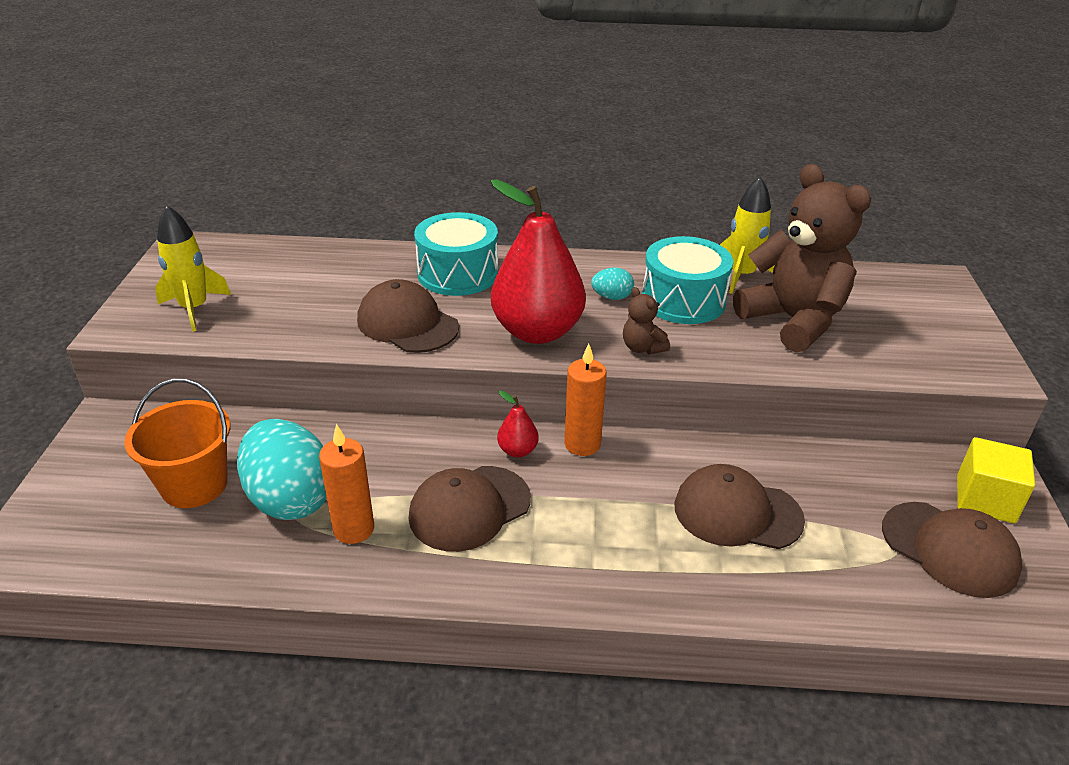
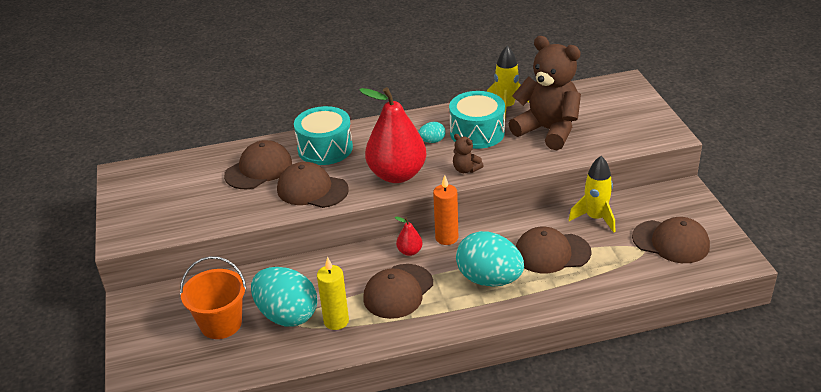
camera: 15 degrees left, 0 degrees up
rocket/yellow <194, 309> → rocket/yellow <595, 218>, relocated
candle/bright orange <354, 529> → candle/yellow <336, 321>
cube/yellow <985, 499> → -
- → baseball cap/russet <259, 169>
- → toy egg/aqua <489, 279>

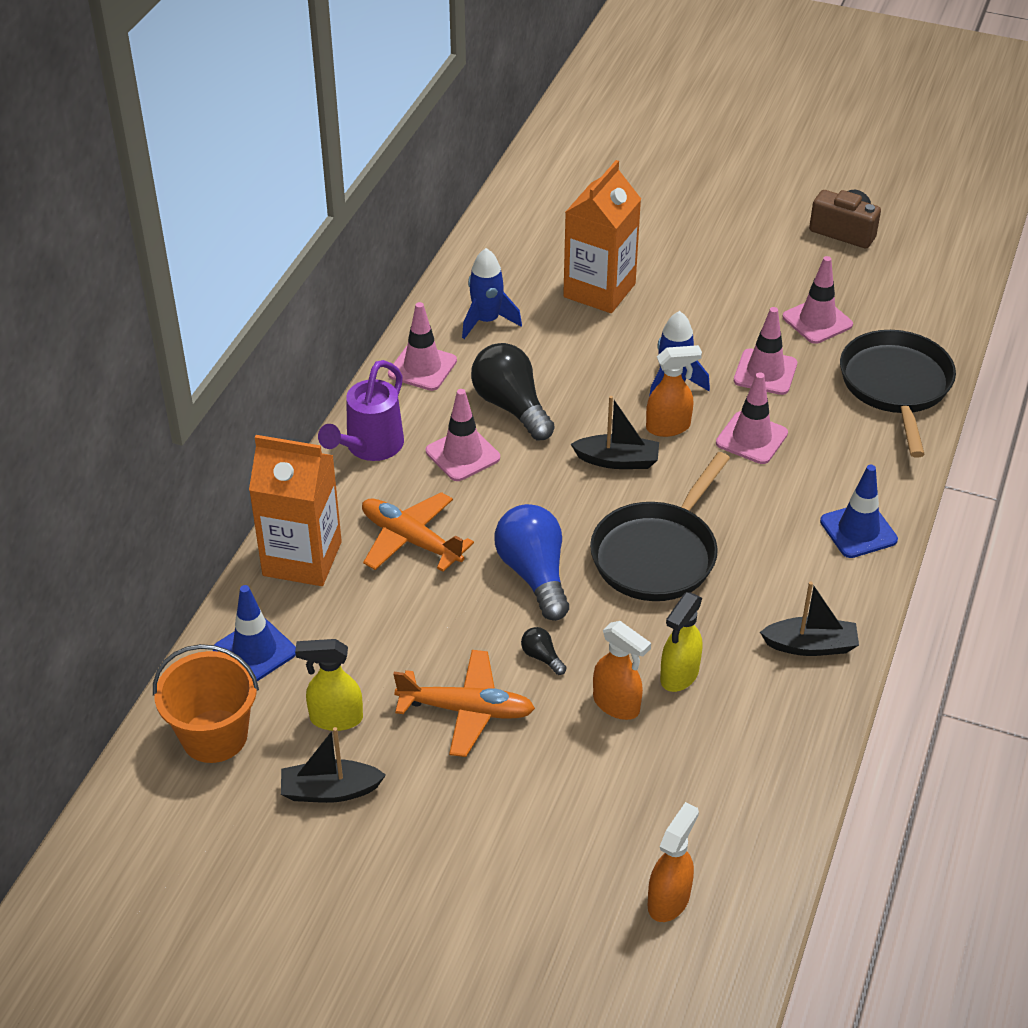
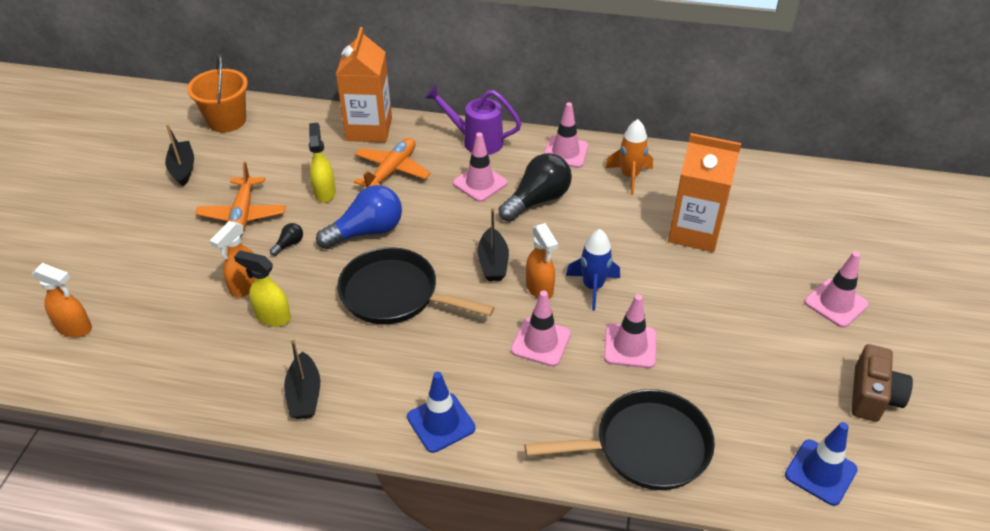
camera: 80 degrees right, 0 degrees up
rocket/royal blue <487, 321> → rocket/bright orange <629, 176>
safety cone/pink <817, 321> → safety cone/pink <835, 303>, relocated
safety cone/royal blue <254, 651> → safety cone/royal blue <820, 472>, relocated
sprayer/yellow <335, 718> → sprayer/yellow <324, 192>, relocated

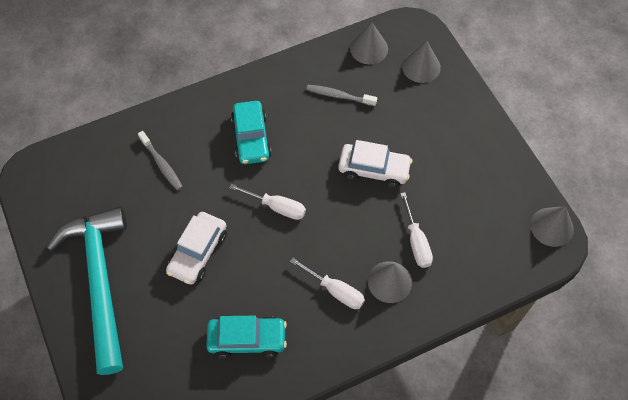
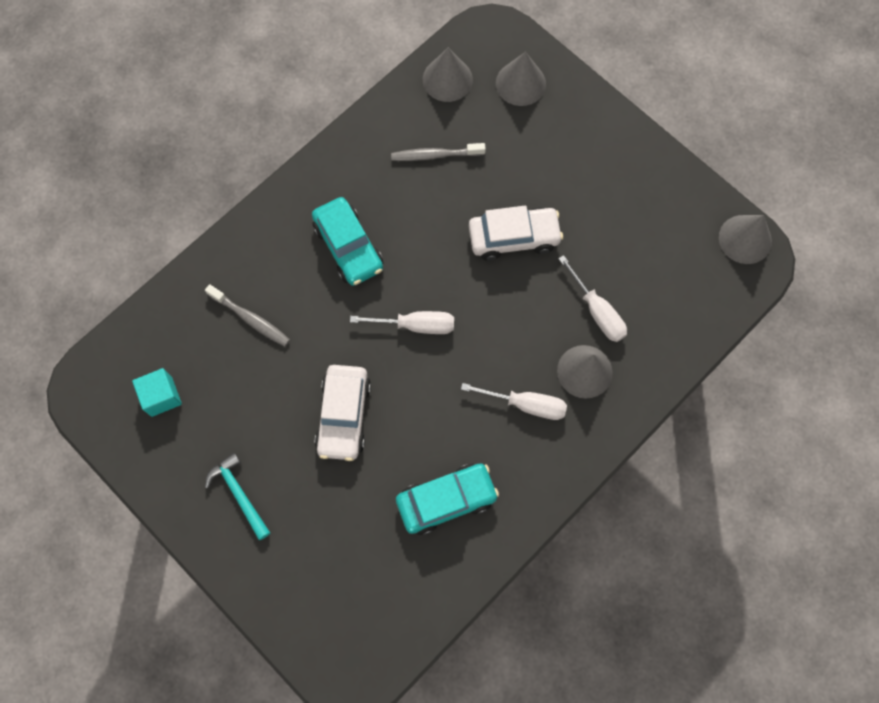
camera: 20 degrees left, 10 degrees up
carpenter's hammer/aqua <100, 281> → carpenter's hammer/aqua <239, 494>, x0.41
- → cube/aqua <161, 396>

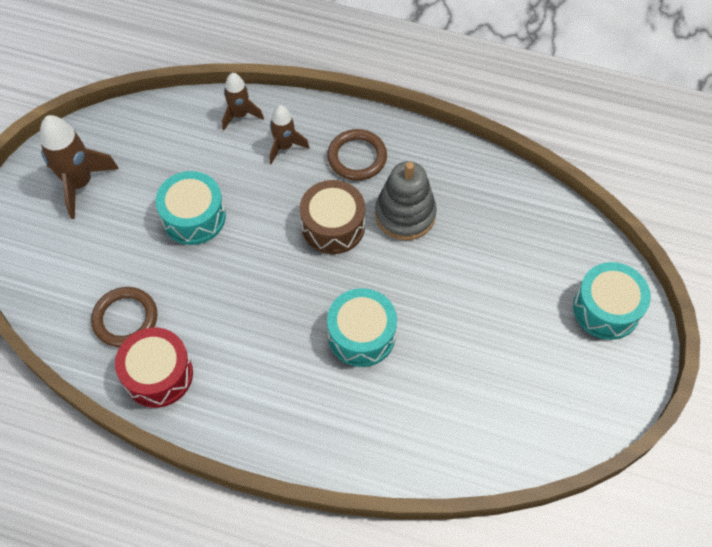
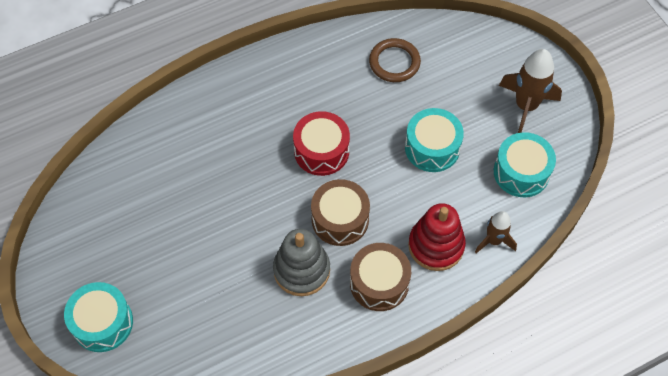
camera: 135 degrees right, 0 degrees up
rocket/russet <285, 146> → stacking toy/scarlet <436, 245>
torus/russet <357, 157> → toy drum/russet <379, 283>
toy drum/aqua <361, 335> → toy drum/aqua <521, 172>, relocated
toy drum/scarlet <158, 374> → toy drum/scarlet <321, 151>, relocated

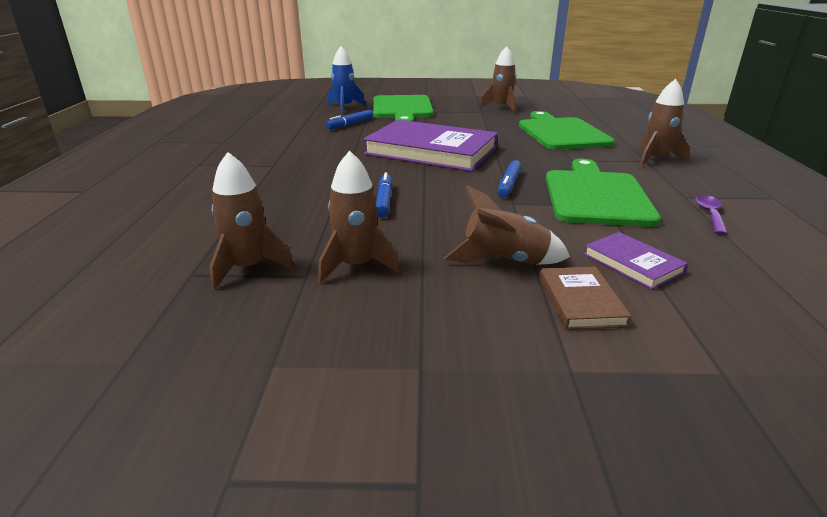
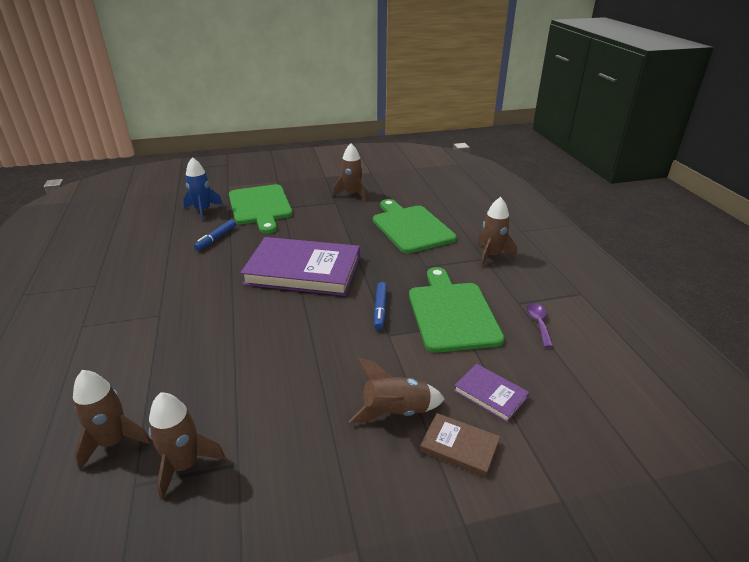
camera: 15 degrees left, 5 degrees up
rocket/russet <357, 266> → rocket/russet <114, 442>, relocated
felt pen/royal blue <384, 201> → -
hardback/russet <580, 301> → hardback/russet <459, 447>, 45 degrees counterclockwise

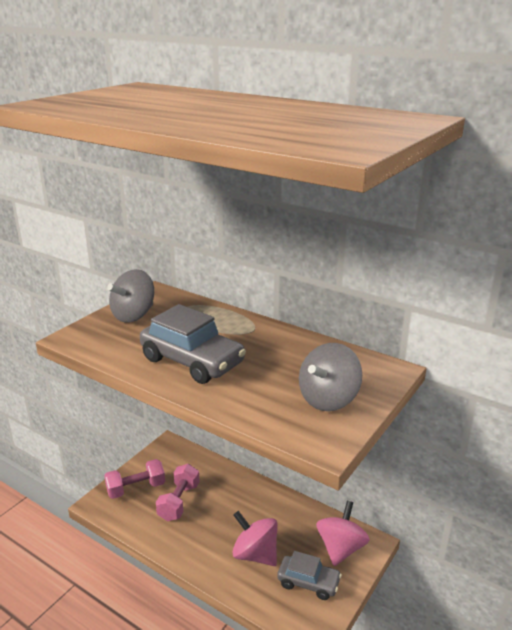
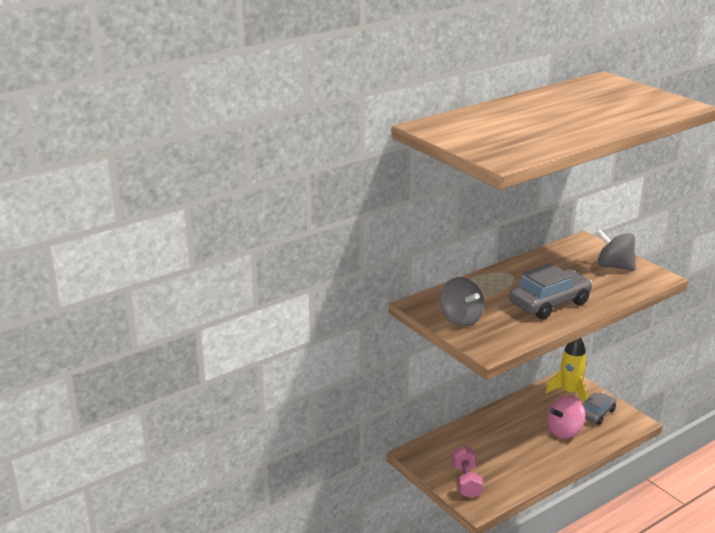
camera: 70 degrees left, 0 degrees up
spinning top/grey <328, 399> → spinning top/grey <614, 266>, 150 degrees clockwise
hand weight/pink <179, 502> → -
spinning top/pink <340, 548> → rocket/yellow <570, 392>

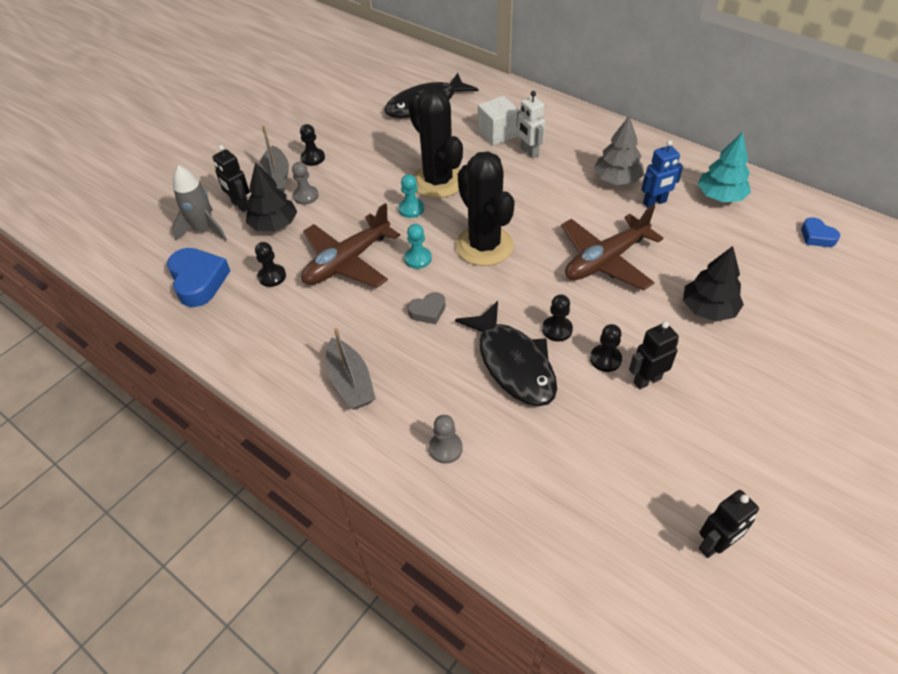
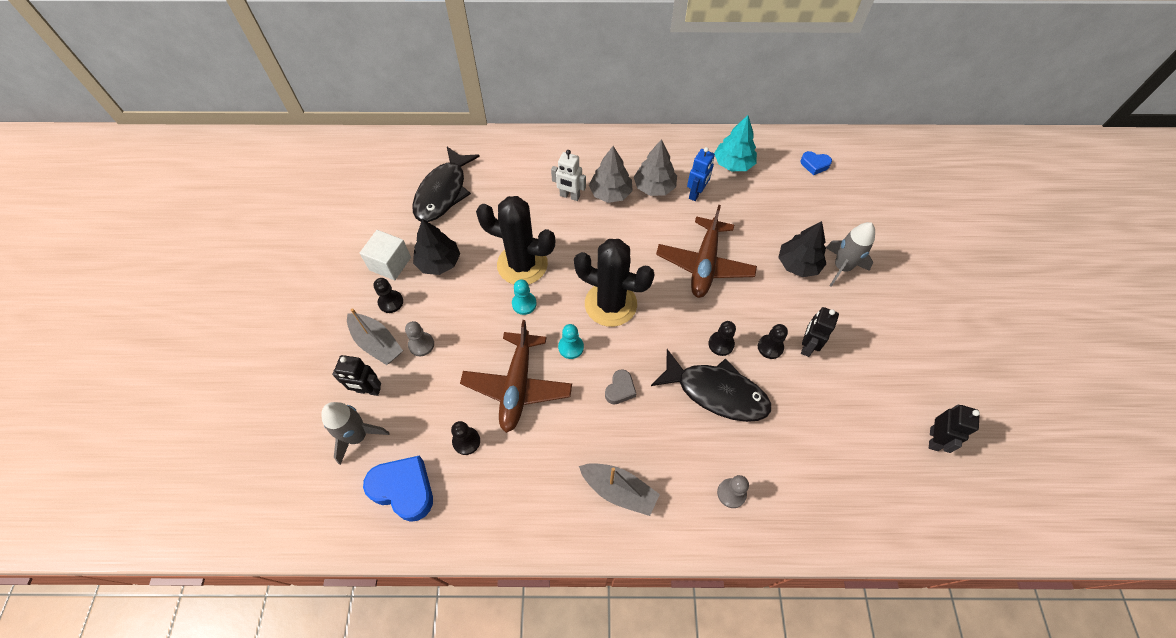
camera: 40 degrees left, 10 degrees up
cube/pure white <498, 133> → cube/pure white <390, 264>, relocated
fir tree/black <274, 225> → fir tree/black <439, 262>, relocated
- → fir tree/grey <610, 193>
- → rocket/grey <841, 267>

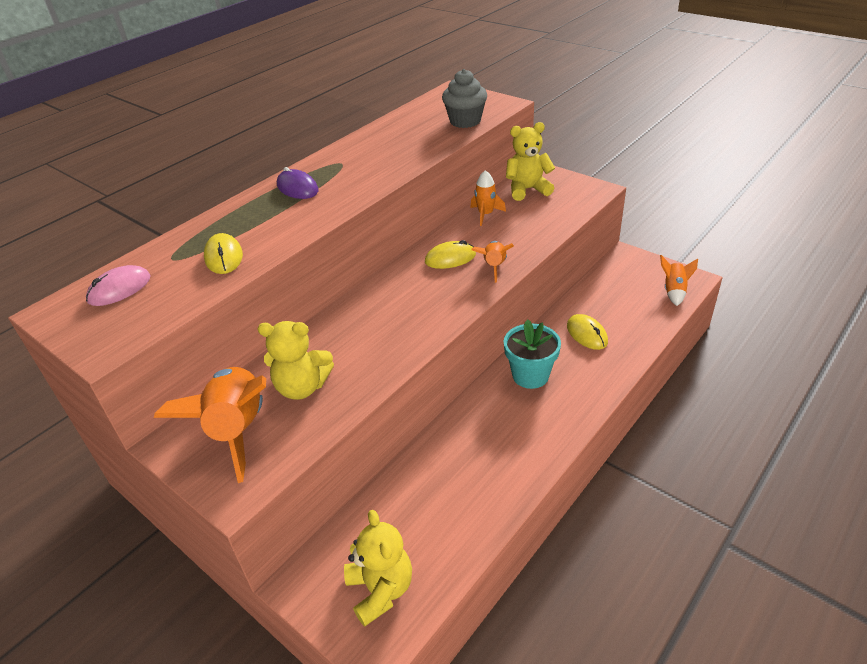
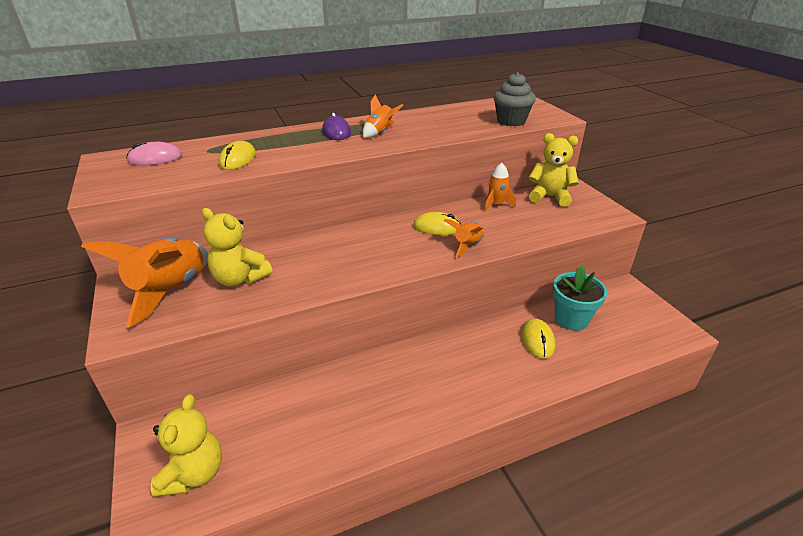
camera: 25 degrees right, 5 degrees down
rocket/bright orange <674, 291> → rocket/bright orange <380, 132>, relocated
plant pot/aqua <530, 375> → plant pot/aqua <571, 319>, relocated

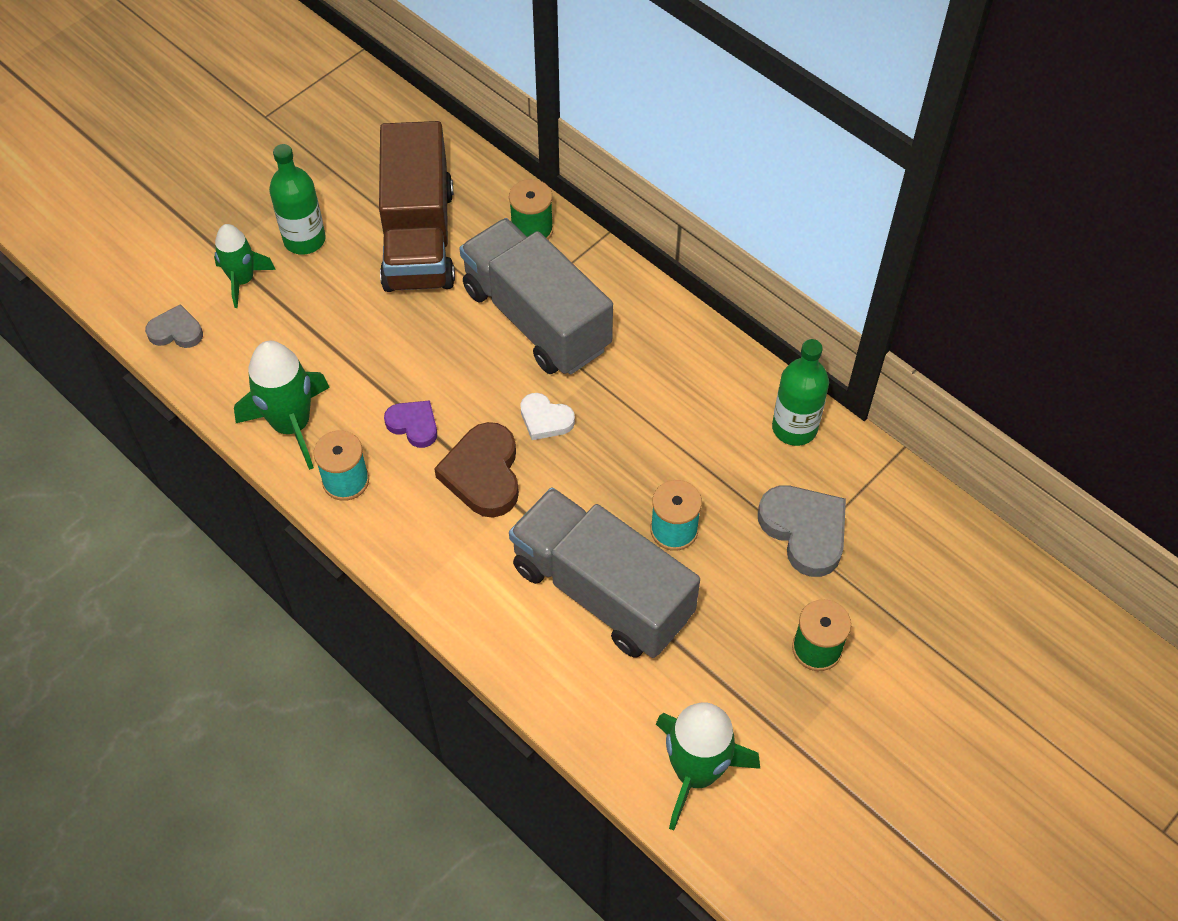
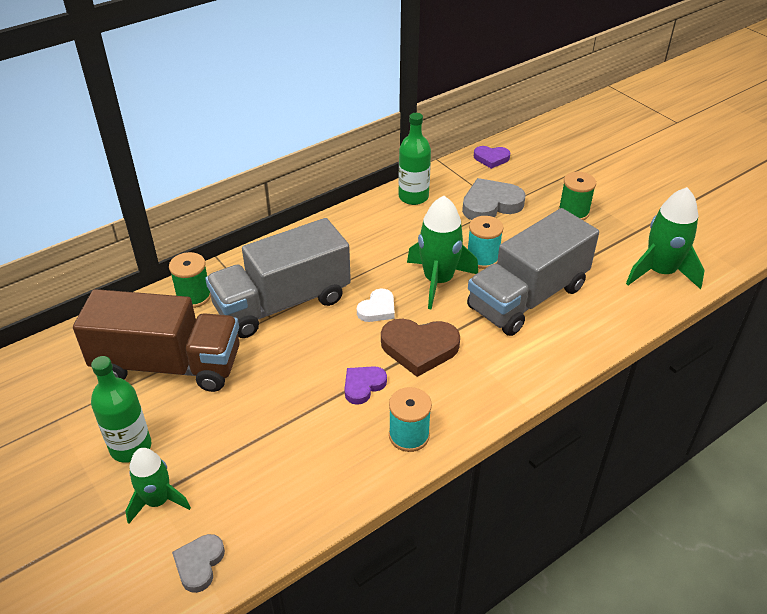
camera: 80 degrees left, 15 degrees down
rocket/emerald <292, 425> → rocket/emerald <438, 281>, relocated
- → heart shape/violet <491, 158>

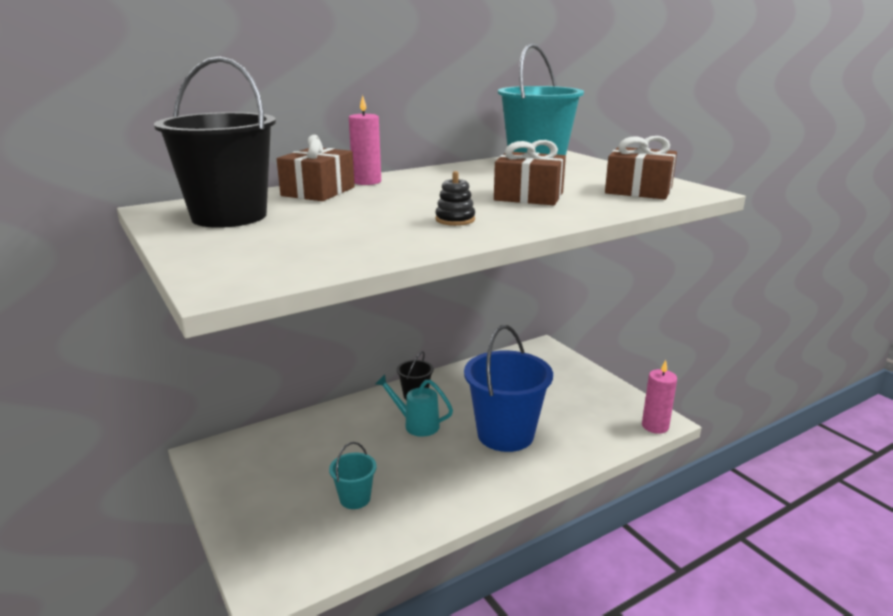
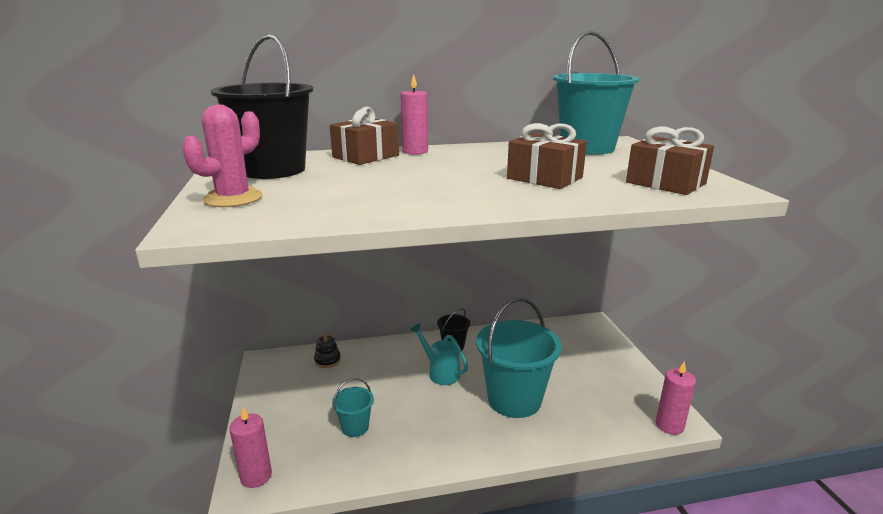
camera: 20 degrees right, 0 degrees up
stacking toy/black <455, 220> → stacking toy/black <327, 360>, relocated
bucket/royal blue <505, 434> → bucket/aqua <514, 399>
- → cactus/pink <233, 198>
- → candle/pink <256, 476>

